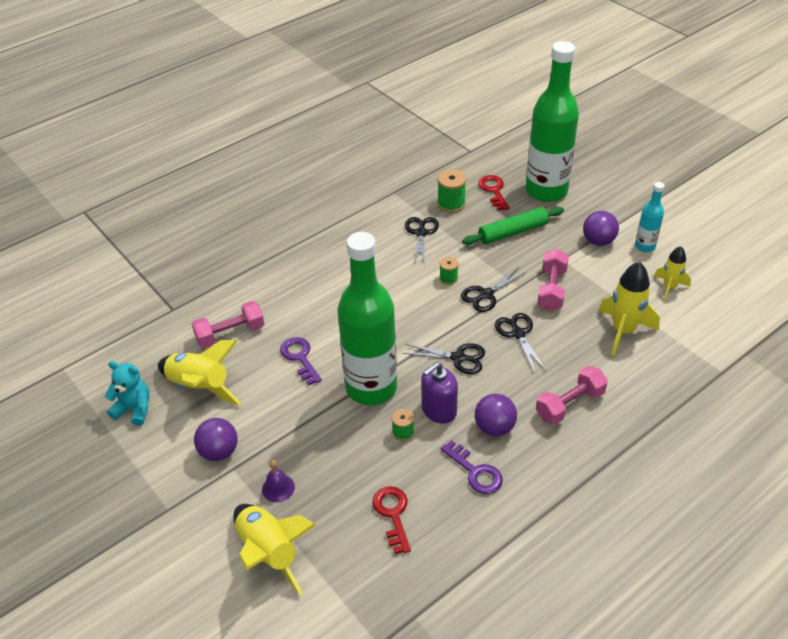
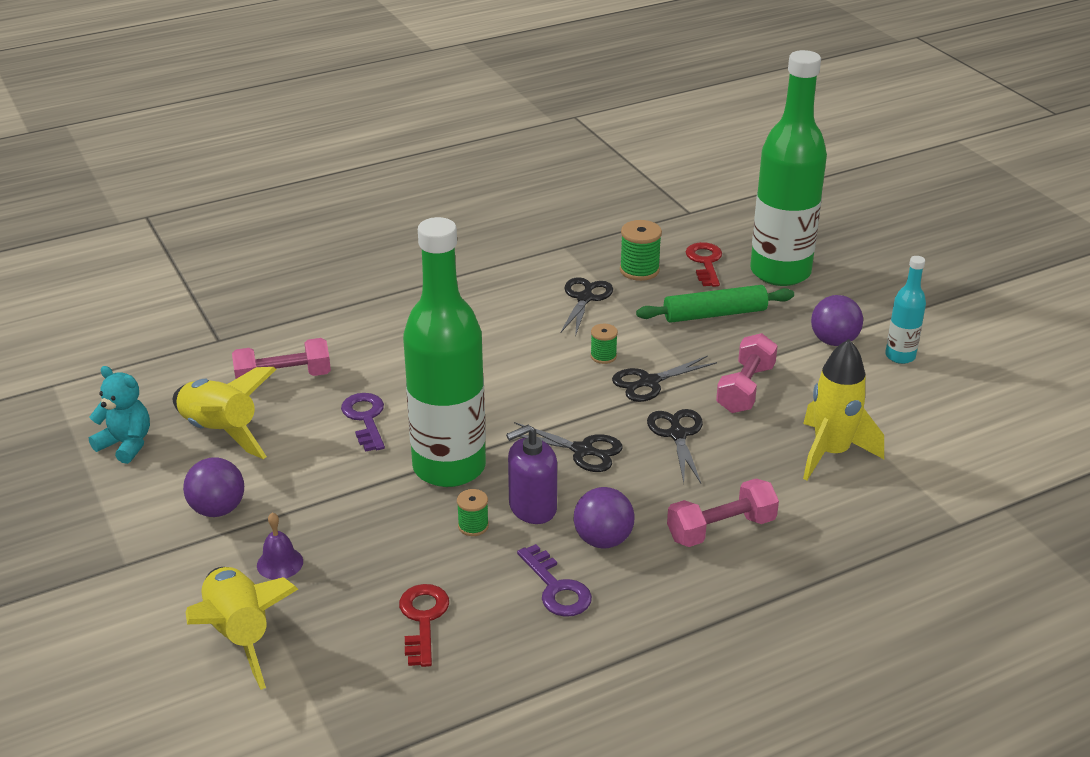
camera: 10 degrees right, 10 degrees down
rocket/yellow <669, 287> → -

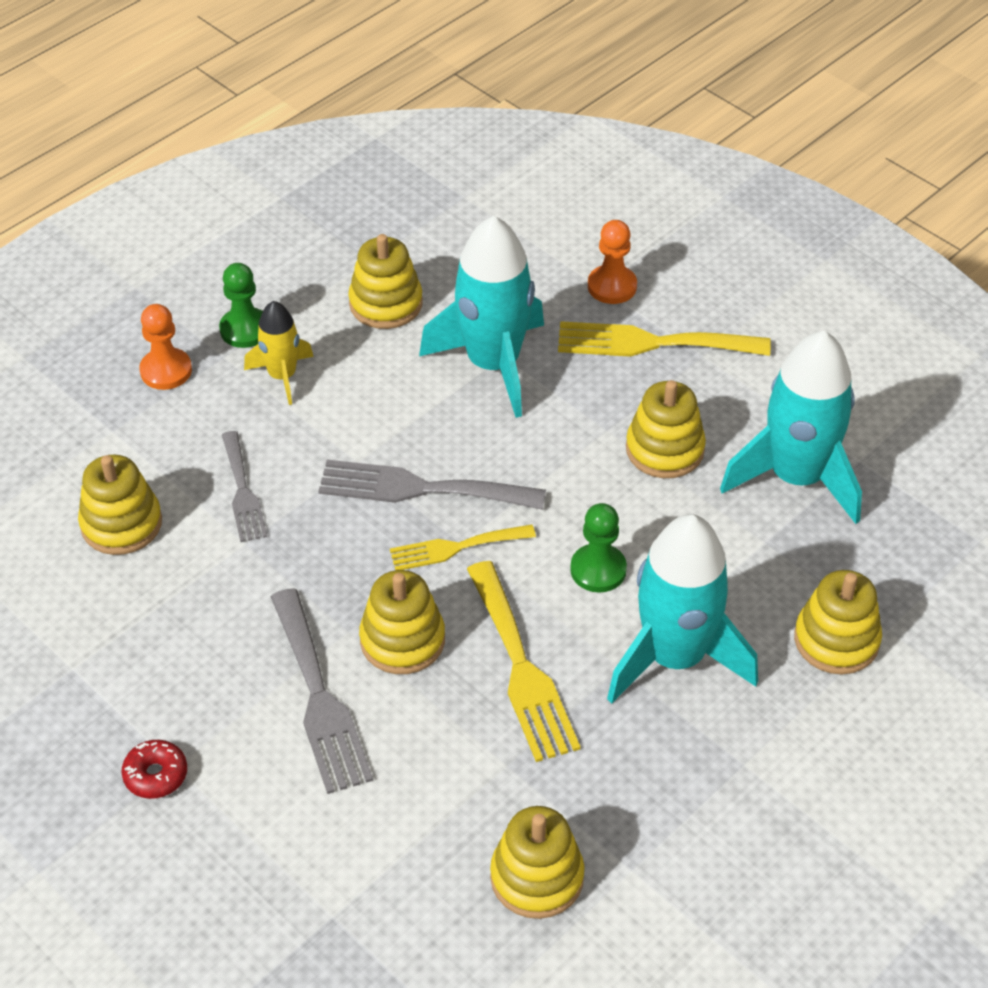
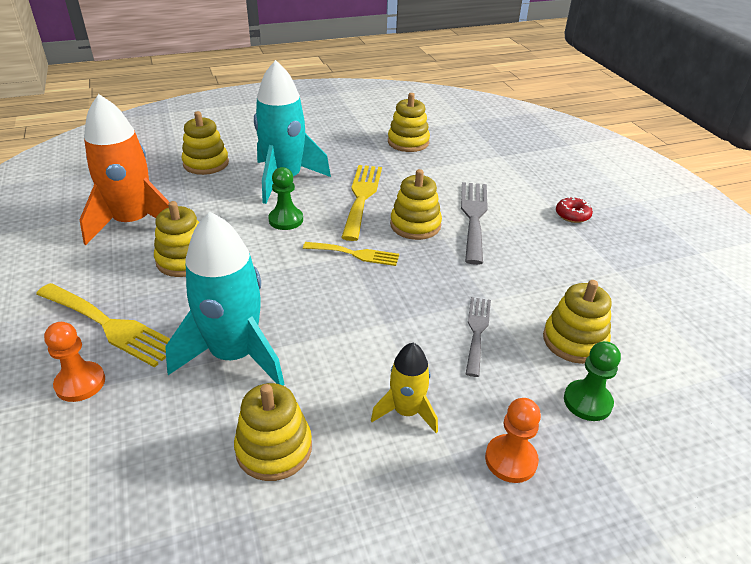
camera: 155 degrees left, 10 degrees down
game pawn/emerald <245, 329> → game pawn/emerald <587, 402>, relocated
rocket/aqua <796, 477> → rocket/bright orange <133, 222>
dinner fork/grey <420, 488> → -

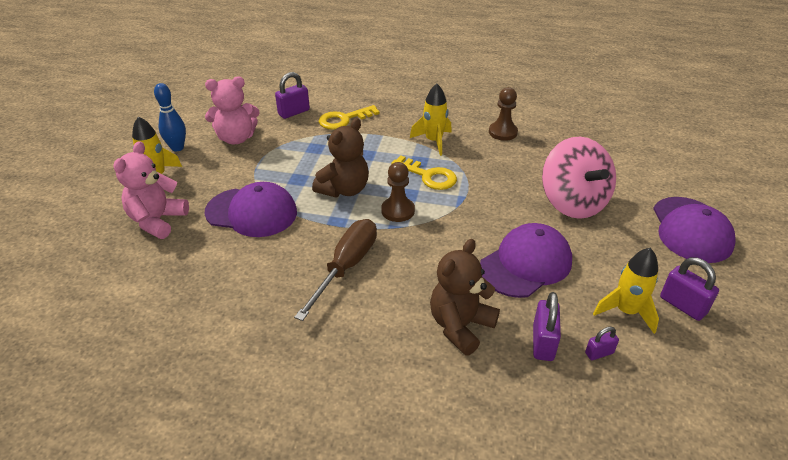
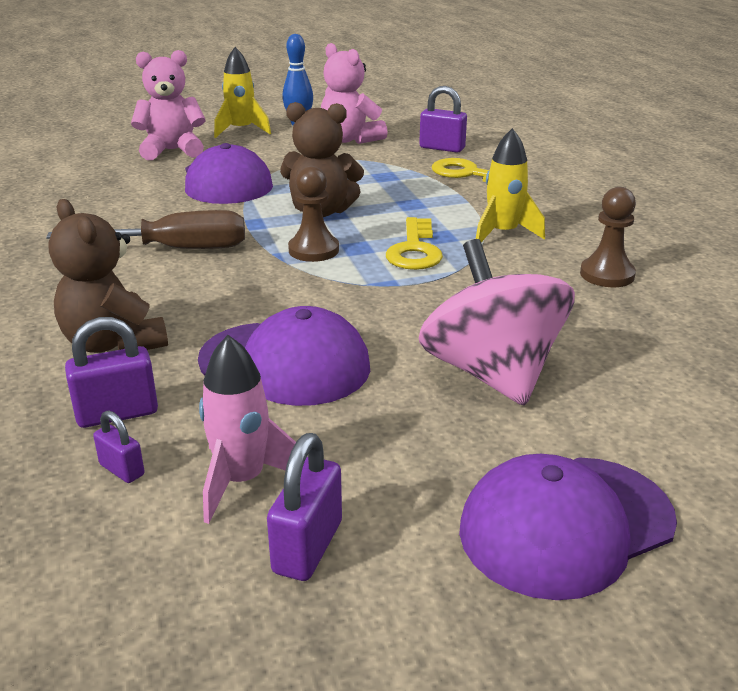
camera: 60 degrees right, 10 degrees down
spinning top/pink <573, 202> → spinning top/pink <492, 373>, 120 degrees clockwise
stuffed bear/russet <460, 326> → stuffed bear/russet <114, 343>, 135 degrees counterclockwise
rocket/yellow <626, 311> → rocket/pink <242, 480>

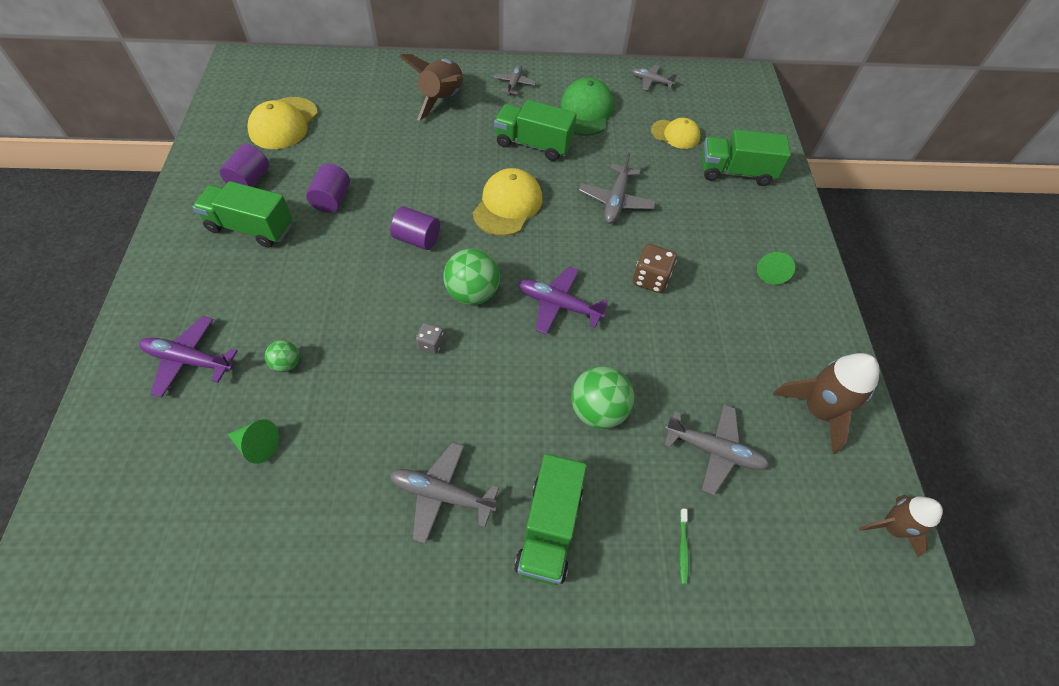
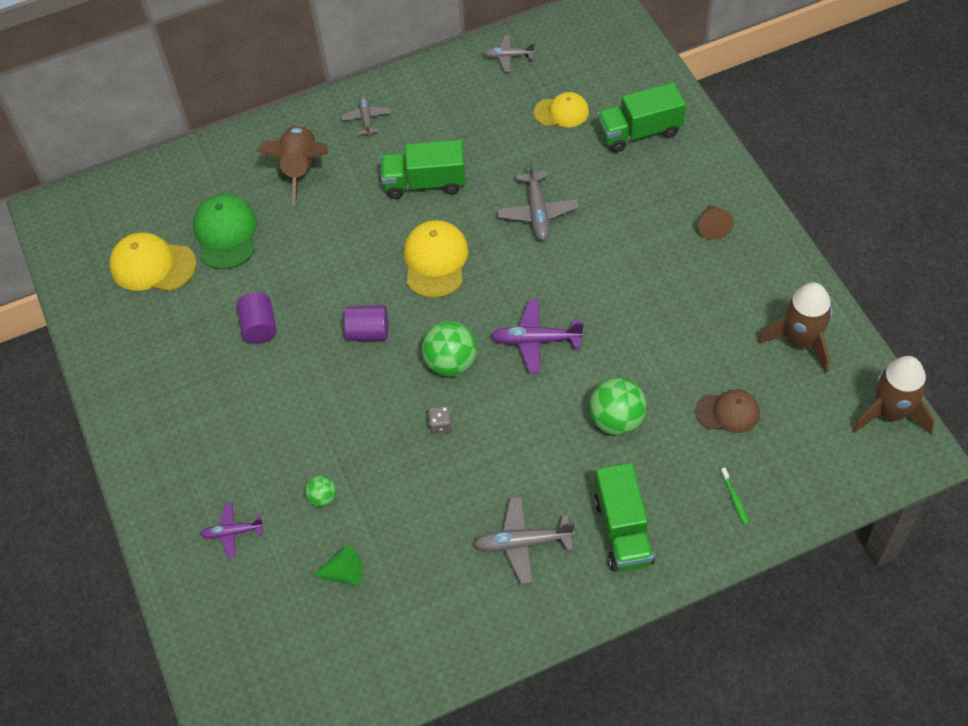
camera: 15 degrees left, 0 degrees up
baseball cap/emerald <585, 111> → baseball cap/emerald <226, 233>, relocated
baseball cap/yellow <283, 123> → baseball cap/yellow <152, 265>, 105 degrees clockwise
cylinder shape/violet <250, 180> → -
lorry/emerald <251, 228> → -
die/russet <650, 279> → -
cone/emerald <771, 271> → cone/russet <713, 226>
toy plane/violet <189, 360> → toy plane/violet <232, 532>, x0.65
toy plane/grey <714, 451> → baseball cap/russet <728, 412>
rocket/russet <891, 527> → rocket/russet <890, 412>, x1.51

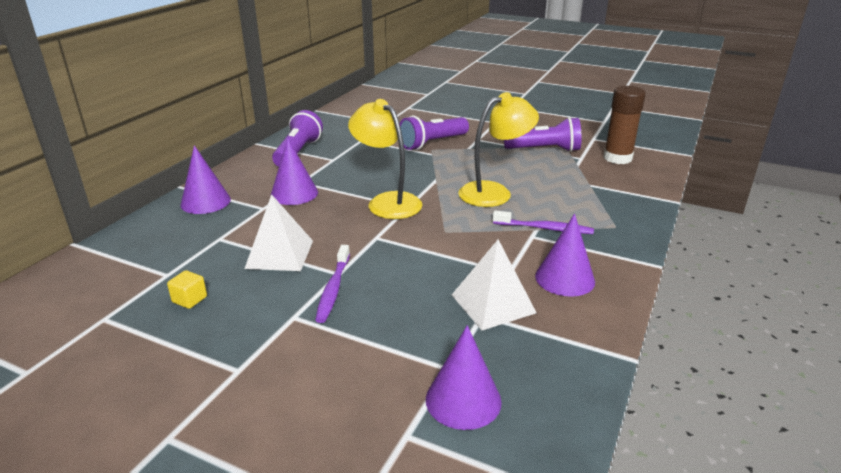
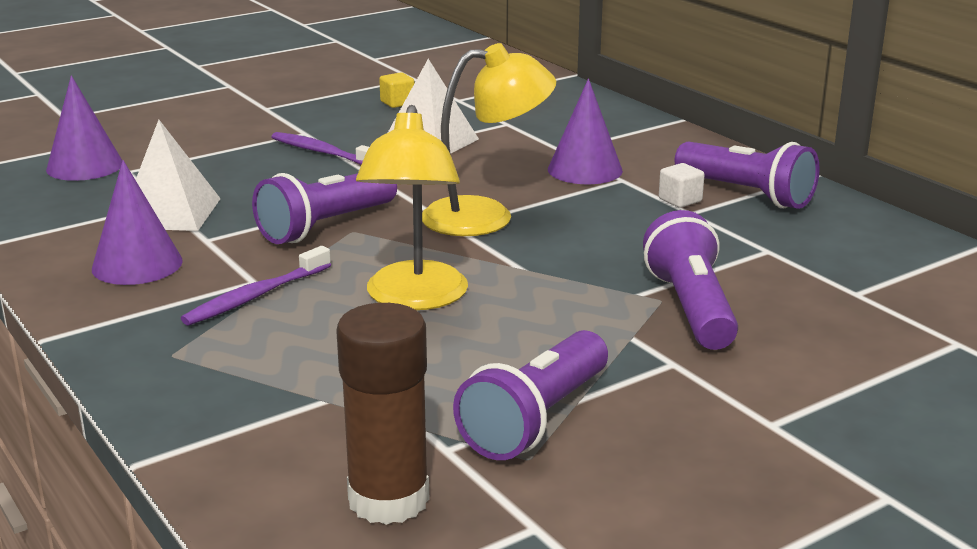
camera: 120 degrees right, 5 degrees down
cone/violet <205, 202> → -
- → cube/pure white <680, 200>
- → flashlight/violet <326, 226>

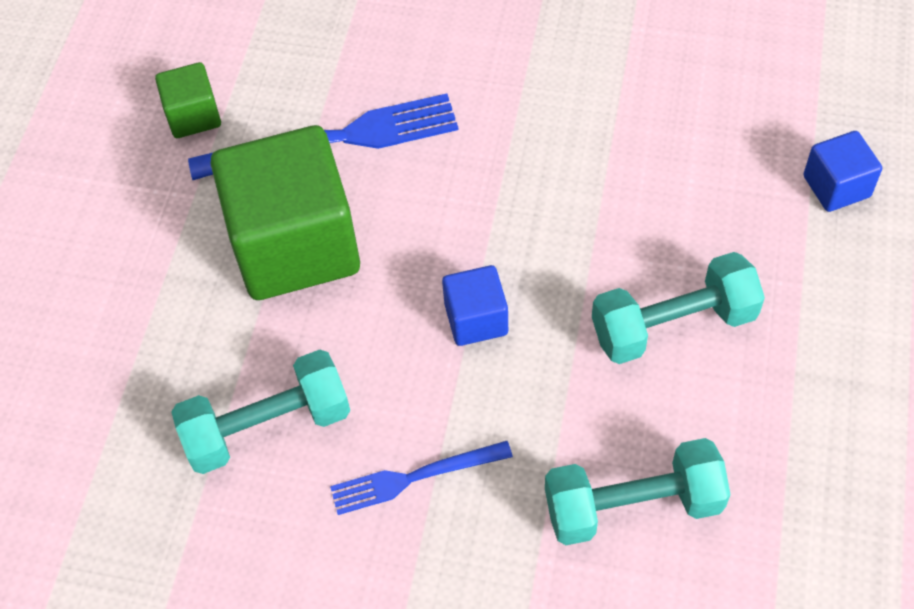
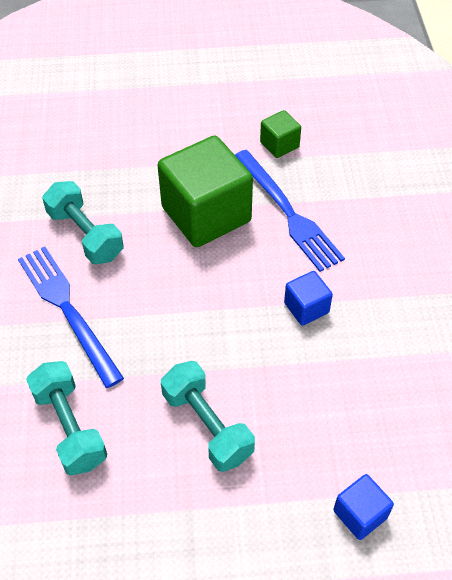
camera: 70 degrees right, 5 degrees down
cube/royal blue <476, 319> → cube/royal blue <306, 308>, relocated
dinner fork/royal blue <414, 477> → dinner fork/royal blue <67, 310>, x1.70

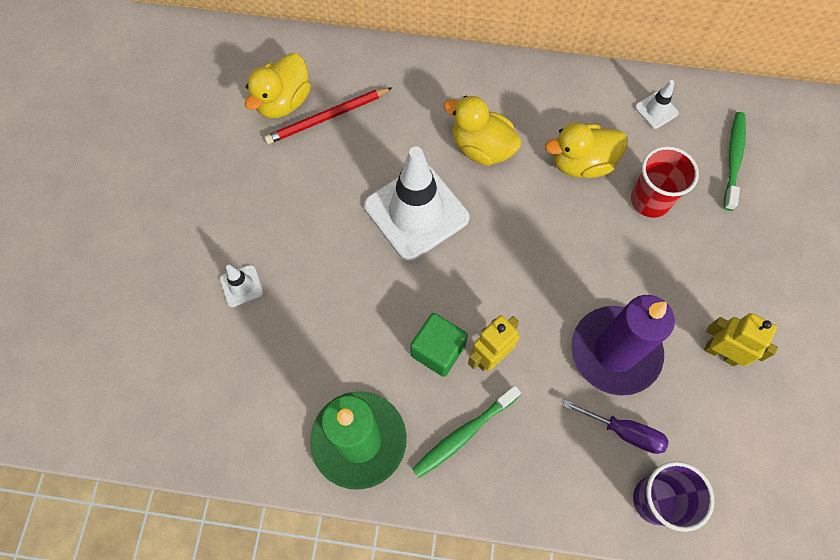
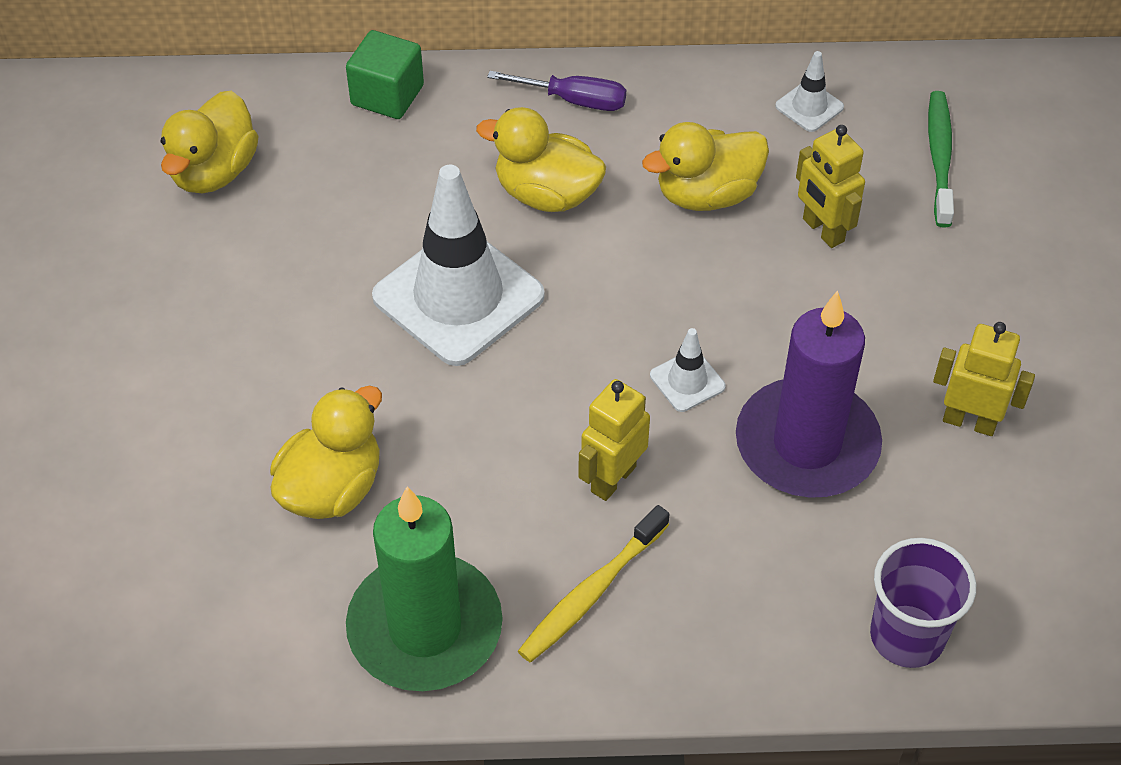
camera: 10 degrees left, 15 degrees down
lead pencil/scarlet <327, 118> → -
beaker/scarlet <650, 200> → toy robot/yellow <822, 230>
safety cone/pure white <241, 286> → safety cone/pure white <687, 381>, relocated
cube/emerald <438, 350> → cube/emerald <387, 95>, relocated
tooth brush/emerald <464, 434> → tooth brush/yellow <591, 593>
screwdriver/violet <623, 431> → screwdriver/violet <573, 100>, relocated
- → toy duck/yellow <332, 488>

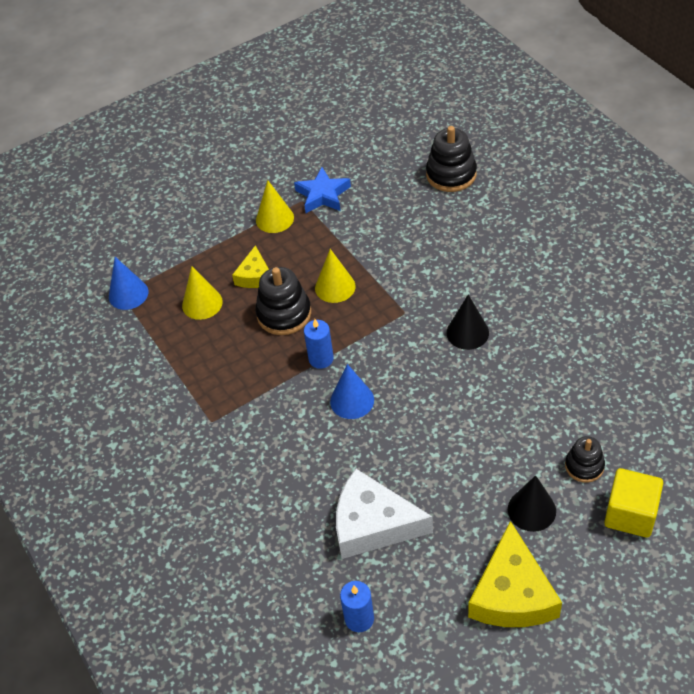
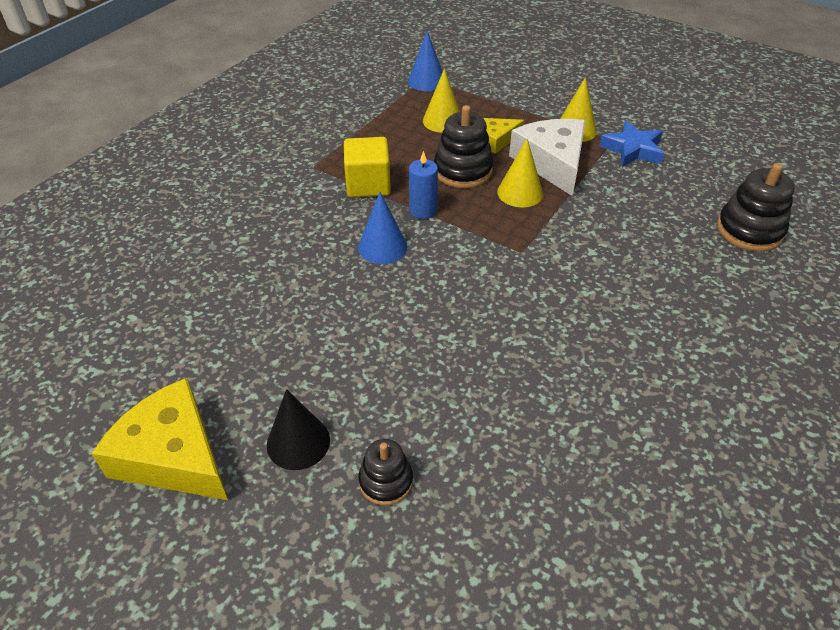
camera: 60 degrees right, 5 degrees down
cone/black <467, 332> → -
cheese wedge/pure white <373, 524> → cheese wedge/pure white <552, 163>, relocated
cube/yellow <630, 514> → cube/yellow <368, 184>, relocated
cheese wedge/yellow <512, 593> → cheese wedge/yellow <173, 455>, 60 degrees clockwise
candle/royal blue <359, 618> → -

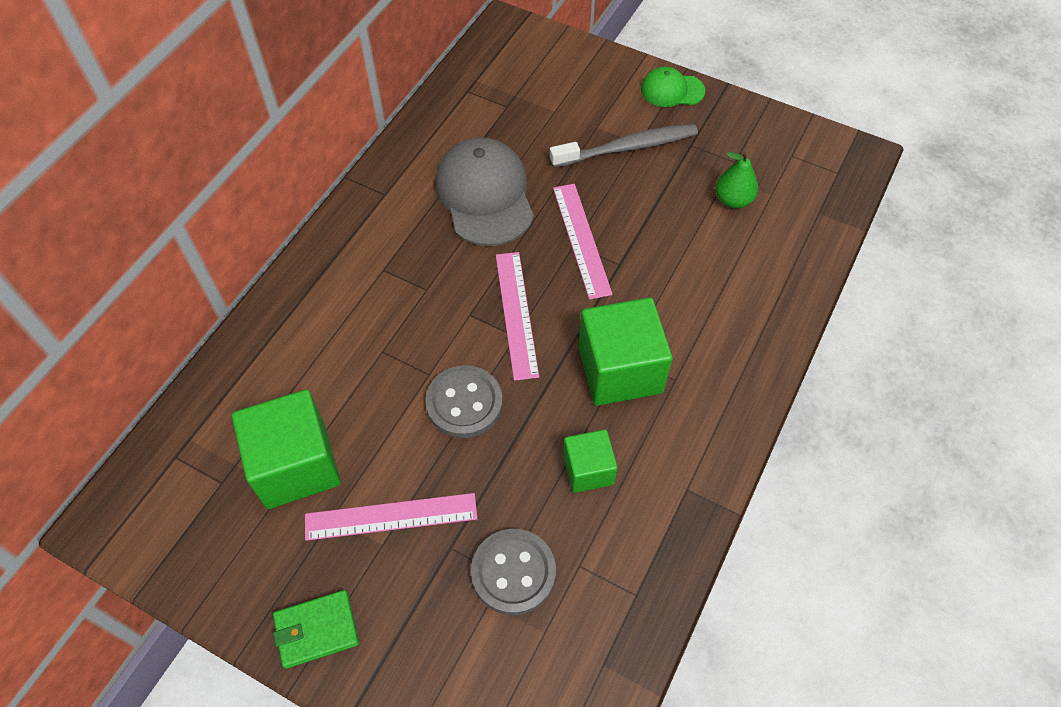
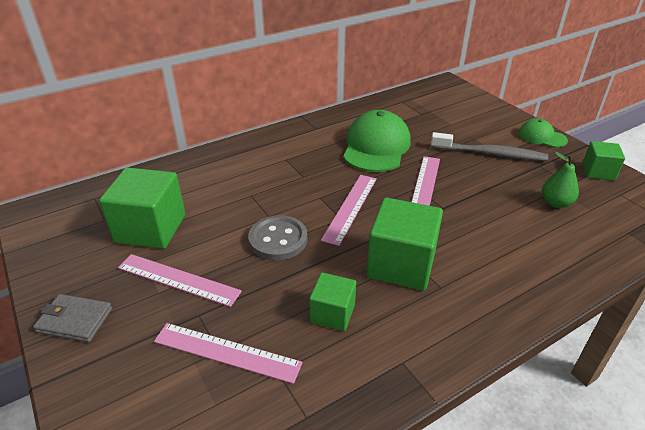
camera: 30 degrees right, 20 degrees down
baseball cap/grey <485, 195> → baseball cap/emerald <376, 147>
sewing button/grey <513, 572> → straightedge/pink <227, 352>
card wallet/emerald <317, 630> → card wallet/grey <75, 320>
- → cube/emerald <598, 171>

